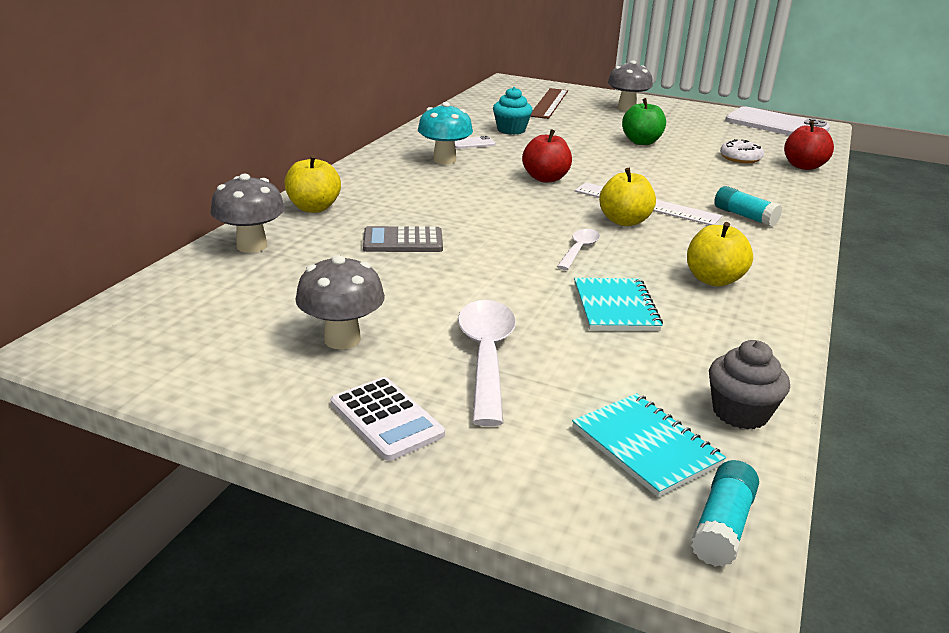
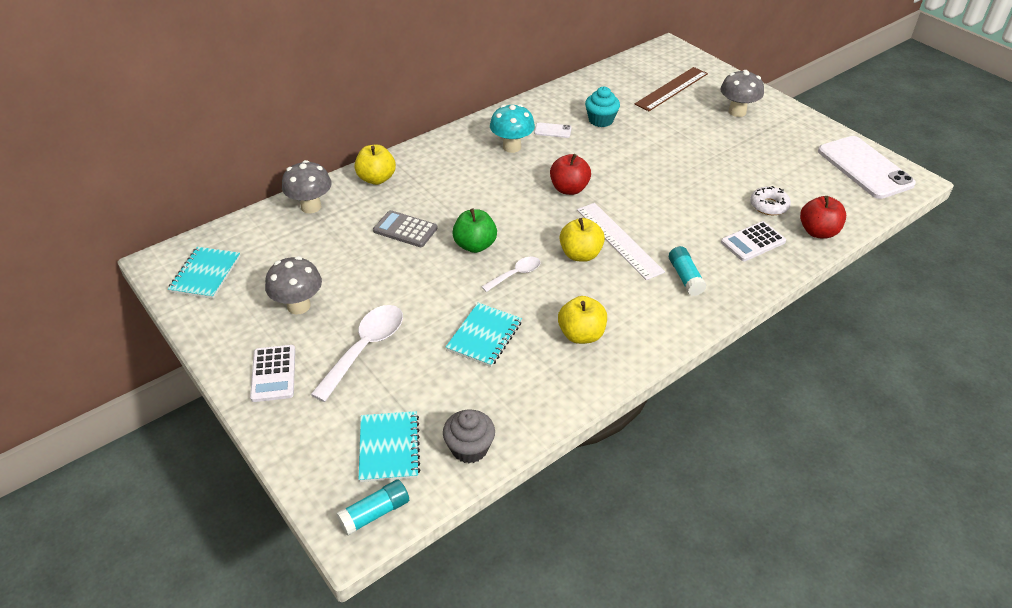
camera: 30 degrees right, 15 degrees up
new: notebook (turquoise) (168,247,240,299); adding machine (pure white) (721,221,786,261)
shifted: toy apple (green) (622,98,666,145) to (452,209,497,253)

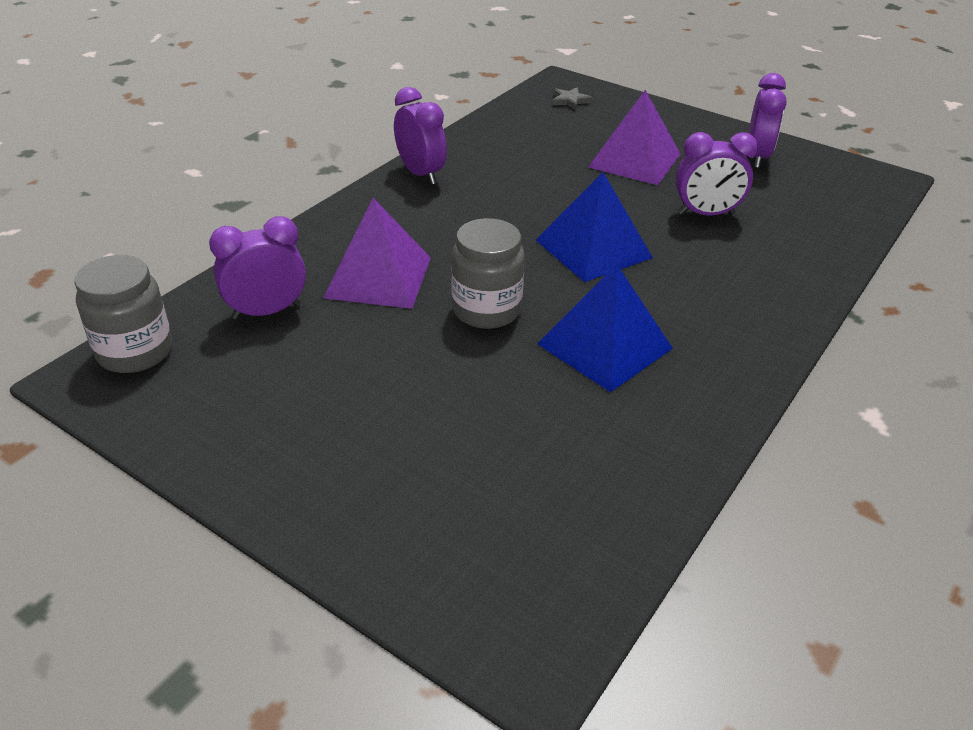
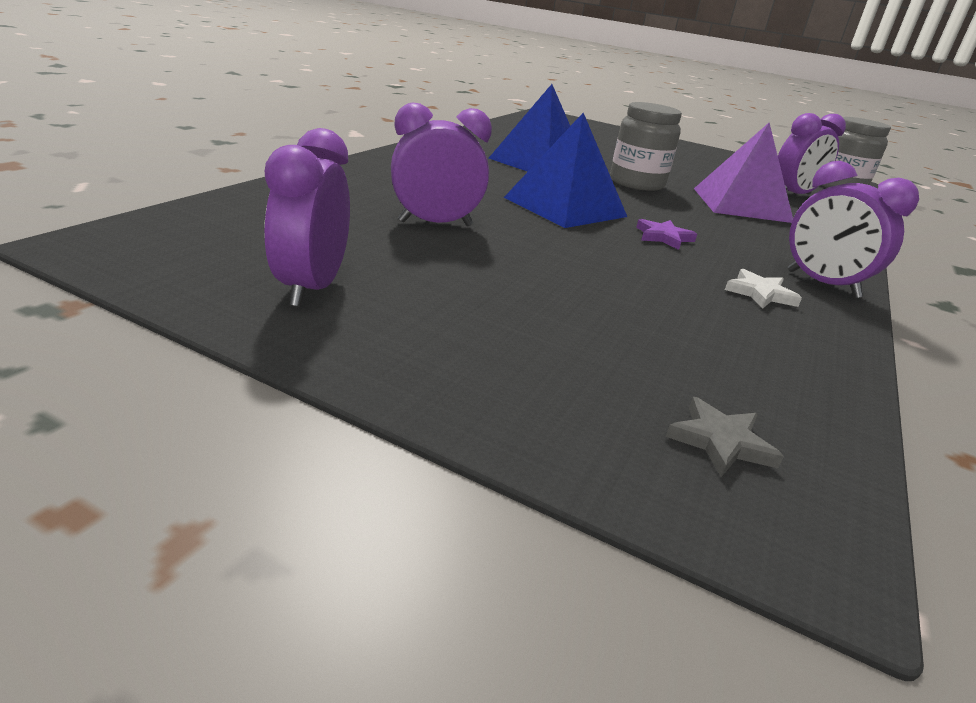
camera: 170 degrees right, 10 degrees down
gone: solid pyramid (royal purple) (588,90,681,185)
new: star (royal purple) (636,219,697,250); star (pure white) (725,269,802,309)

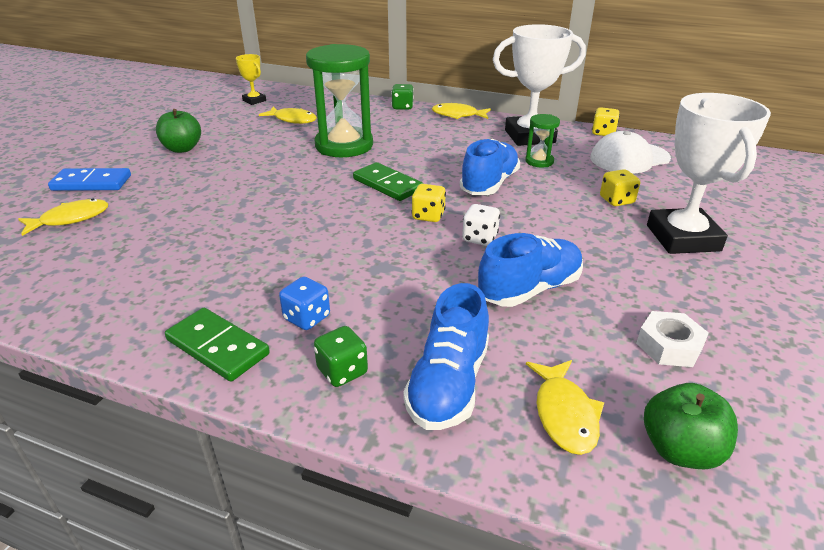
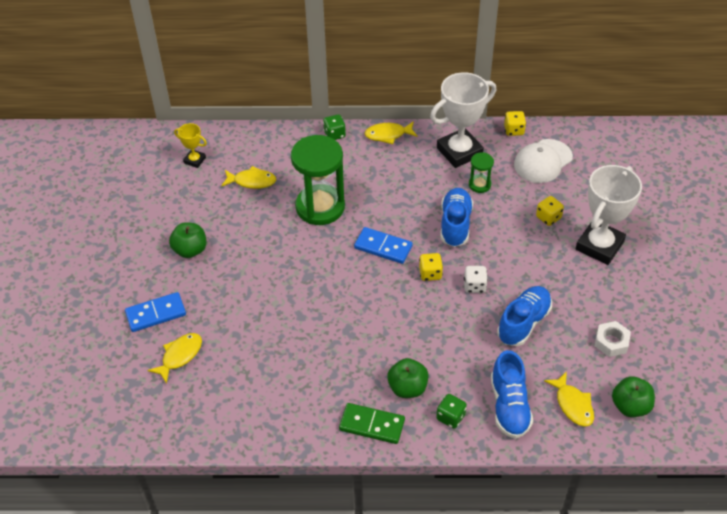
camera: 20 degrees left, 15 degrees up
swapped: game die (blue) (279,277,330,330) to toy apple (green) (387,358,429,398)
repainted: domino (green) (353,162,423,201) to domino (blue) (354,227,413,264)
rotated: trophy (pure white) (647,93,771,254) = (576,165,642,265) 60 degrees clockwise

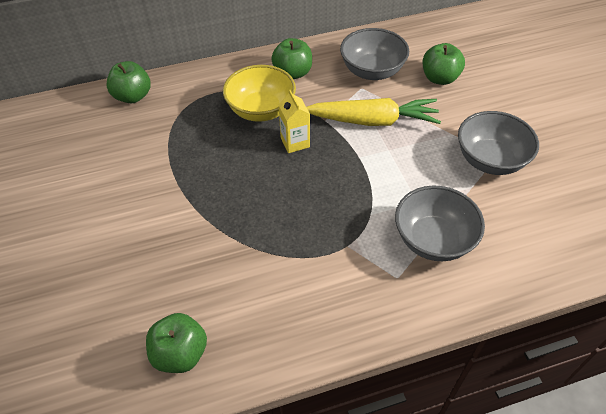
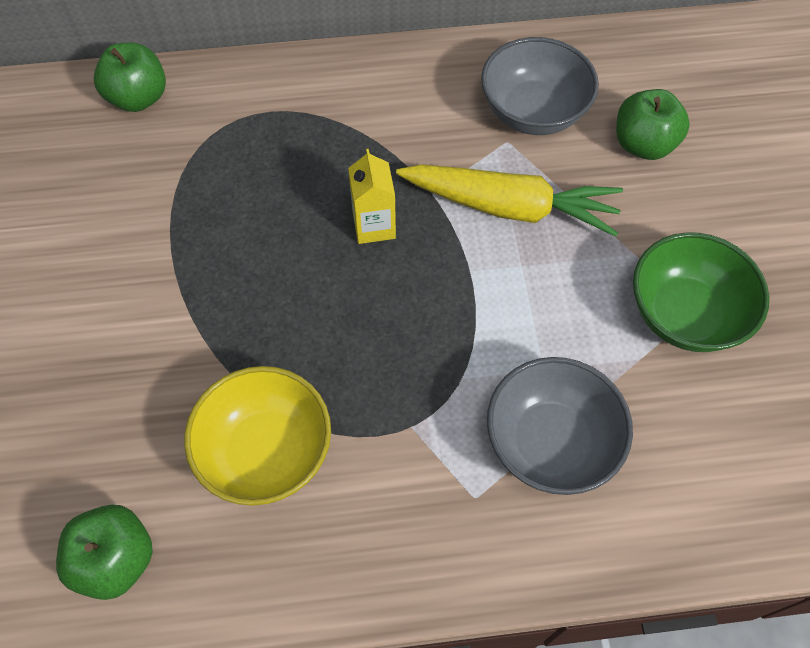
camera: 10 degrees right, 10 degrees up
gone: toy apple (green) (271,38,312,79)
shifted: serving bowl (bright yellow) (223,65,296,122) to (184,366,331,506)
repainted: serving bowl (gray) (458,111,539,175) to serving bowl (green) (633,232,769,352)

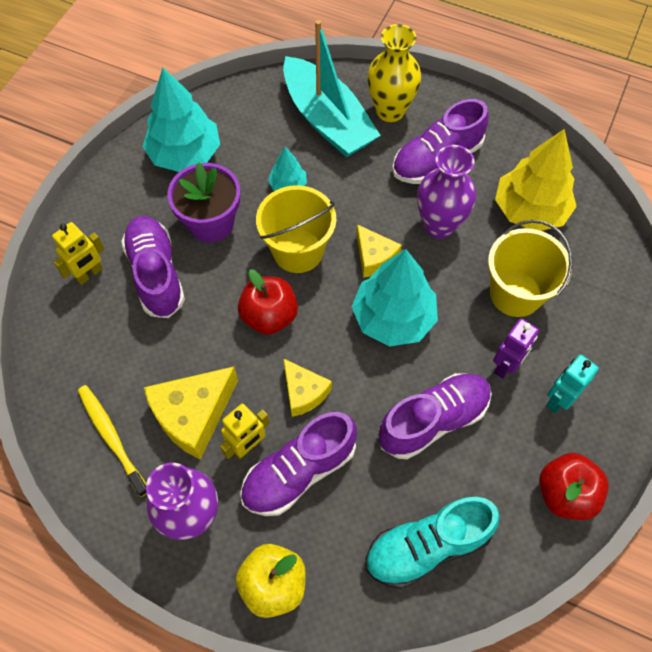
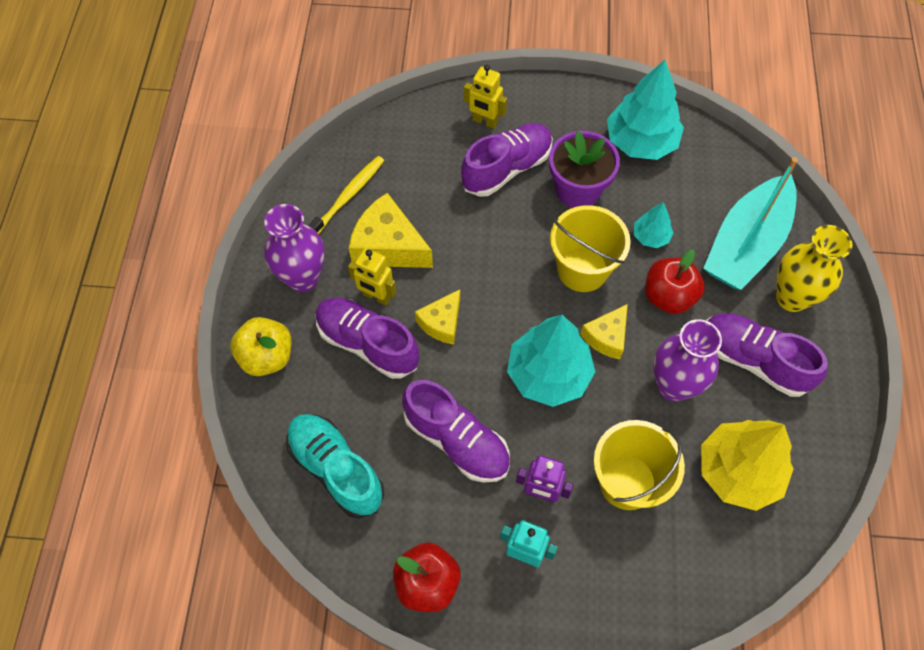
camera: 70 degrees right, 0 degrees up
shifted: toy apple (crimson) (238,269,298,335) to (645,250,705,314)

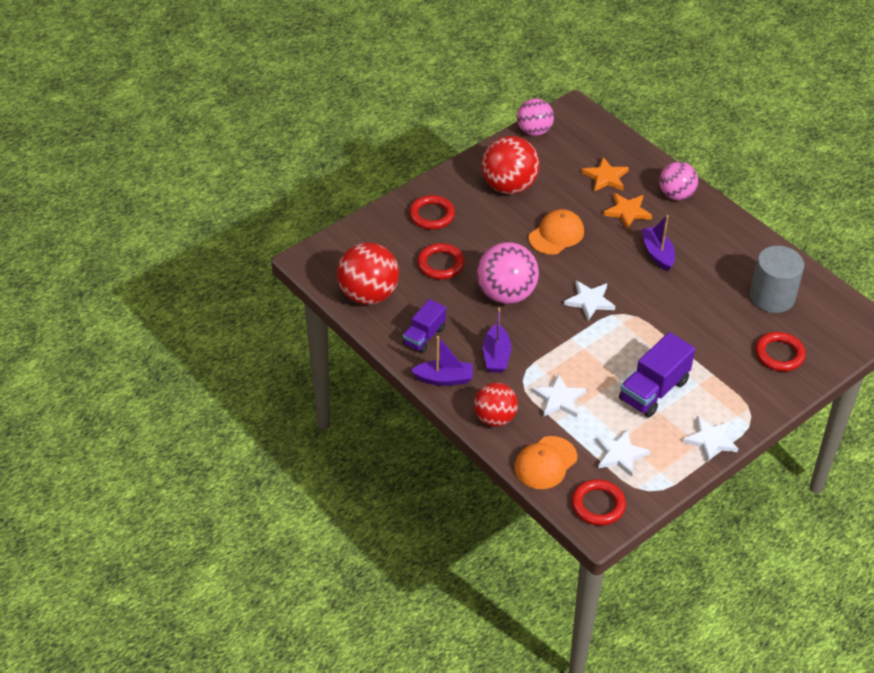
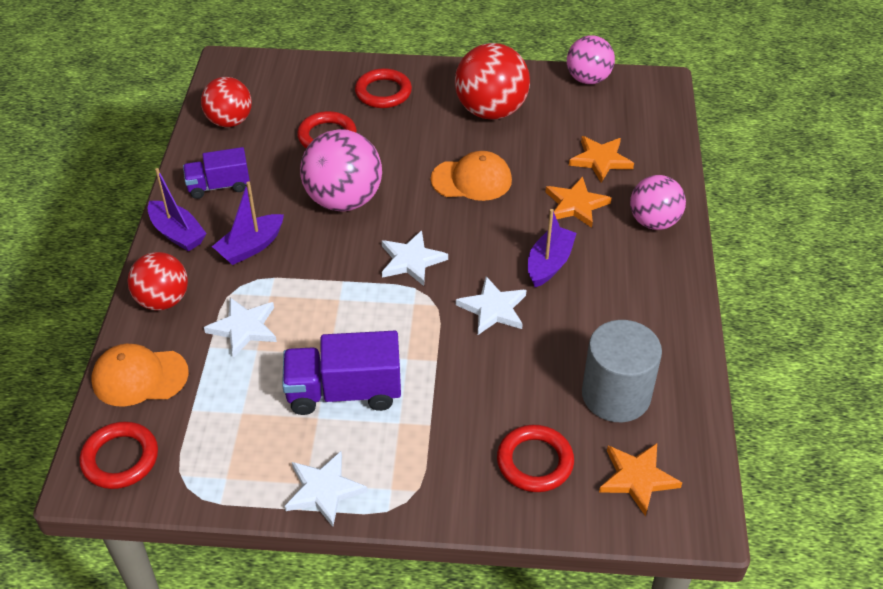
camera: 45 degrees right, 0 degrees up
new: star (orange) (599,443,682,517)
shifted: star (pure white) (595,429,650,477) to (456,276,526,335)
scaled: play ball (crimson) (337,242,399,305) = (201,77,252,127) x0.66

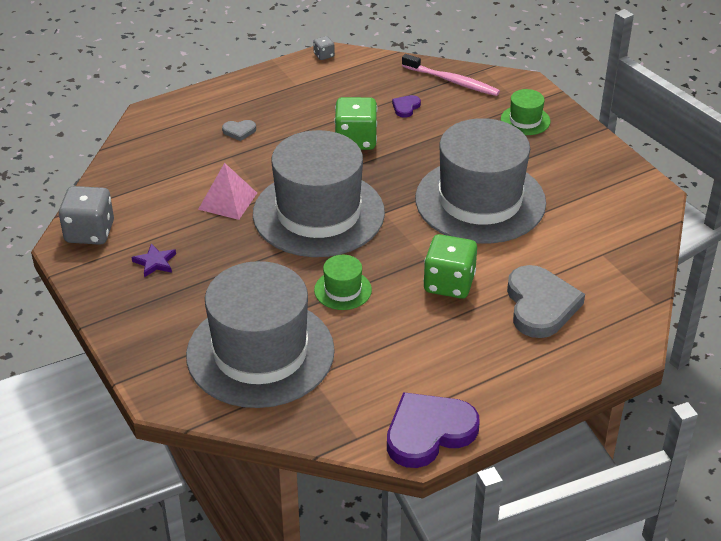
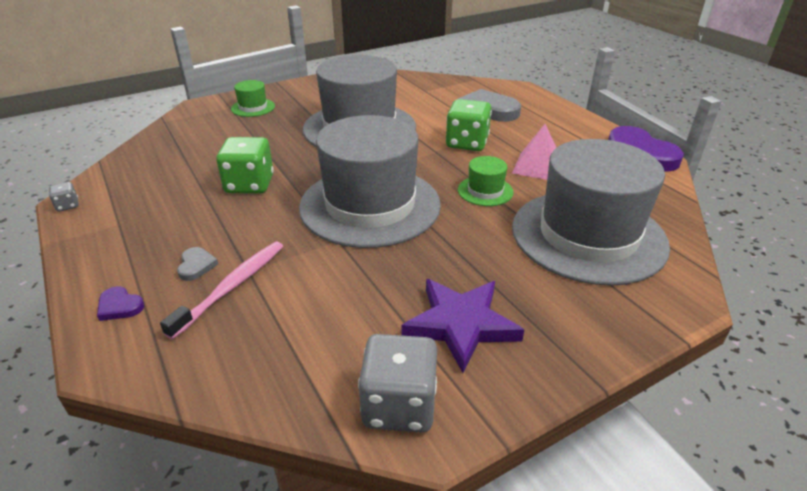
camera: 90 degrees left, 5 degrees down
shifted: solid pyramid (pink) (198,163,257,220) to (512,124,557,180); heart shape (royal purple) (392,95,421,118) to (97,286,144,321); tooth brush (pink) (402,54,500,96) to (160,242,283,339)
scaled: star (royal purple) (132,243,176,277) = (401,279,524,373) x1.99

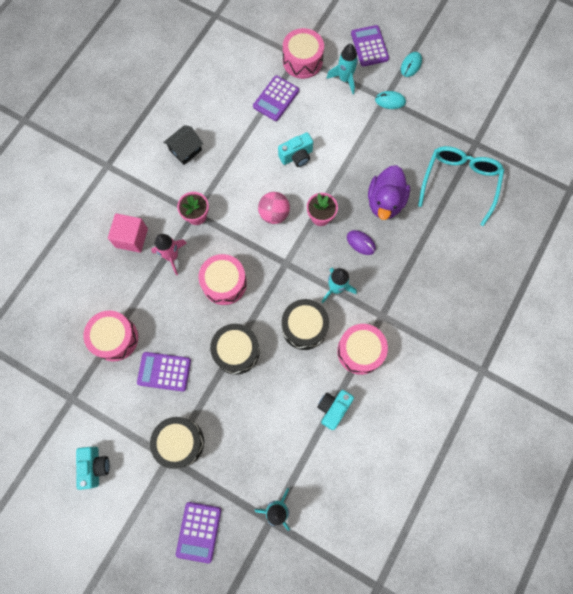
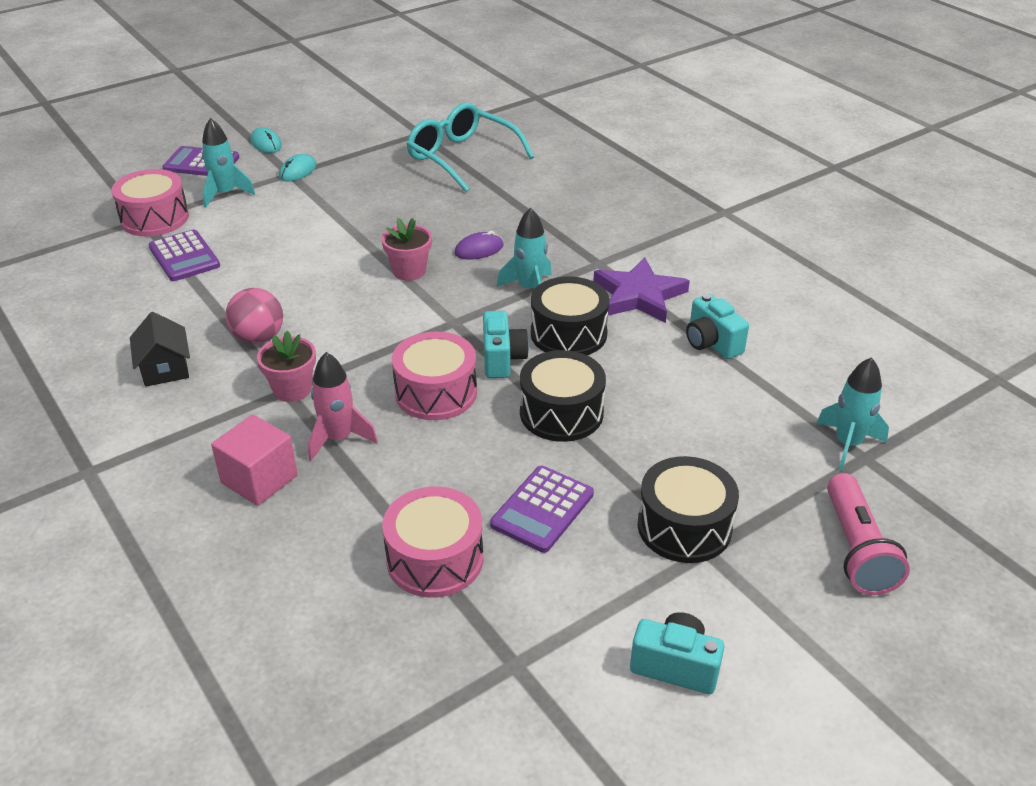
camera: 65 degrees left, 35 degrees down
gone: toy duck (royal purple) (368,165,410,220)
shifted: play ball (pink) (258,192,290,224) to (225,288,283,344); photo camera (turquoise) (278,132,313,167) to (483,311,529,378)
swapped: adding machine (royal purple) (176,502,221,563) to pocket torch (pink) (827,473,910,595); drum (pink) (337,324,388,375) to star (royal purple) (594,257,690,323)

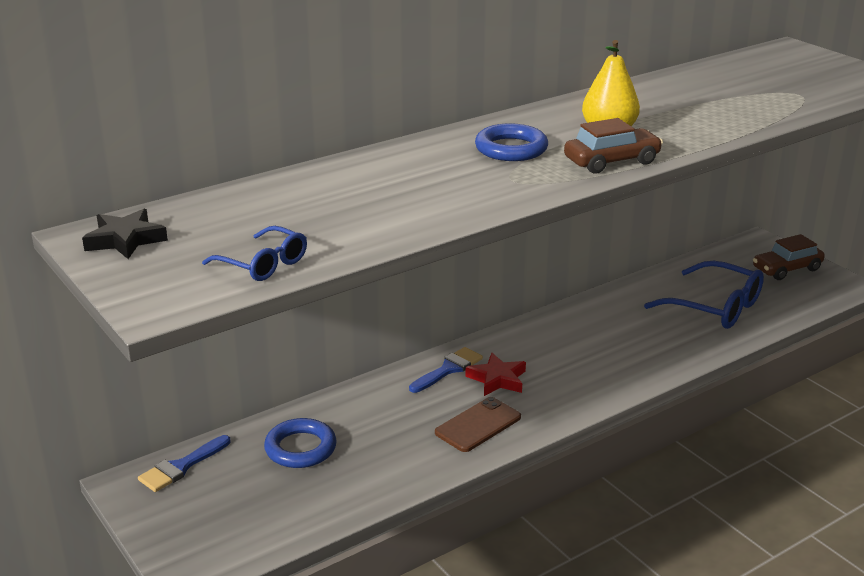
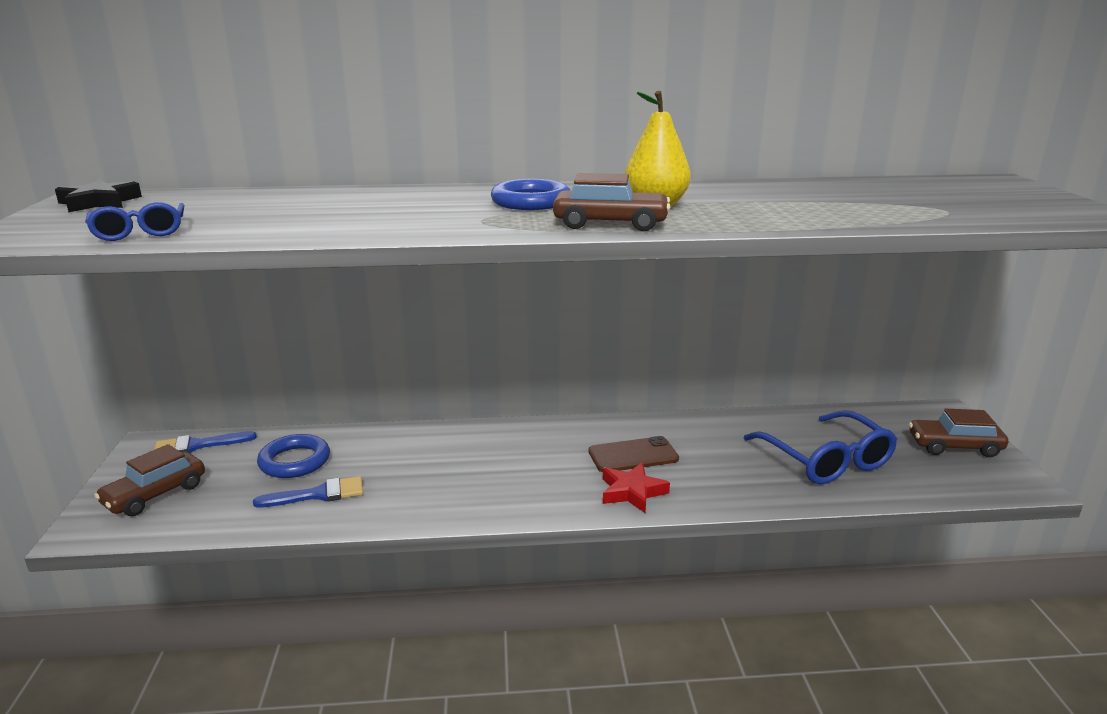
camera: 30 degrees right, 5 degrees down
new: automobile (russet) (94,444,205,516)
shifted: paint brush (blue) (409,347,483,393) to (253,476,363,507); phone (russet) (435,397,521,452) to (588,436,679,472); star (crimson) (465,353,526,396) to (603,463,670,513)

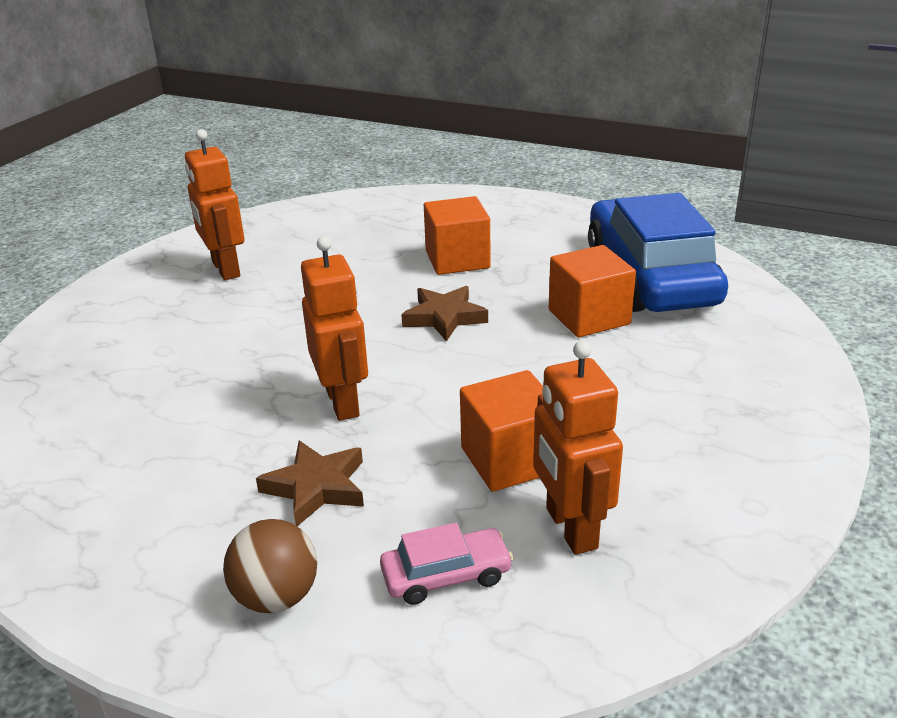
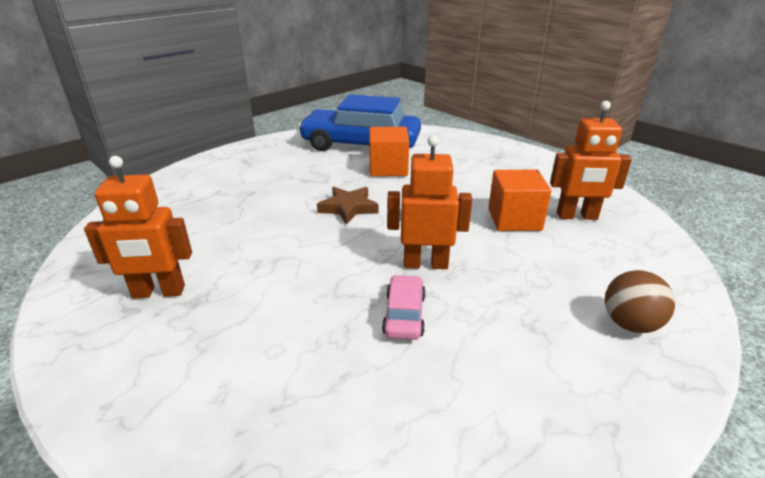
camera: 70 degrees left, 0 degrees up
gone: star (russet) (256,441,364,526); block (orange) (424,196,491,275)
shifted: automobile (pink) (380,523,513,605) to (382,275,426,340)

